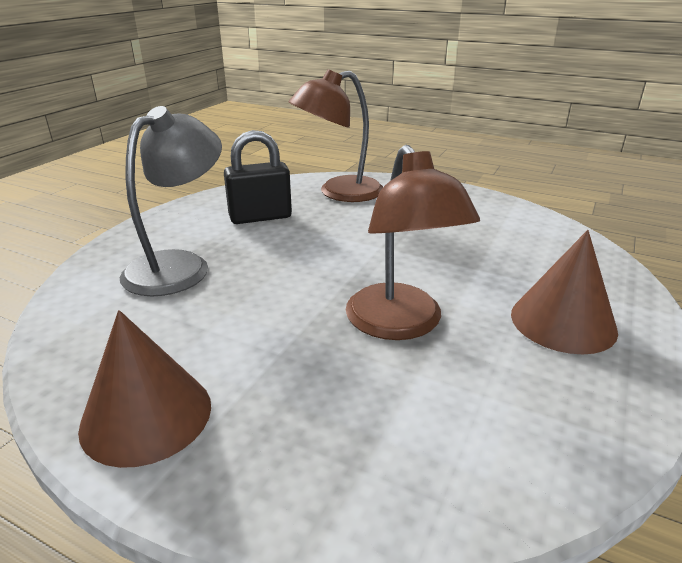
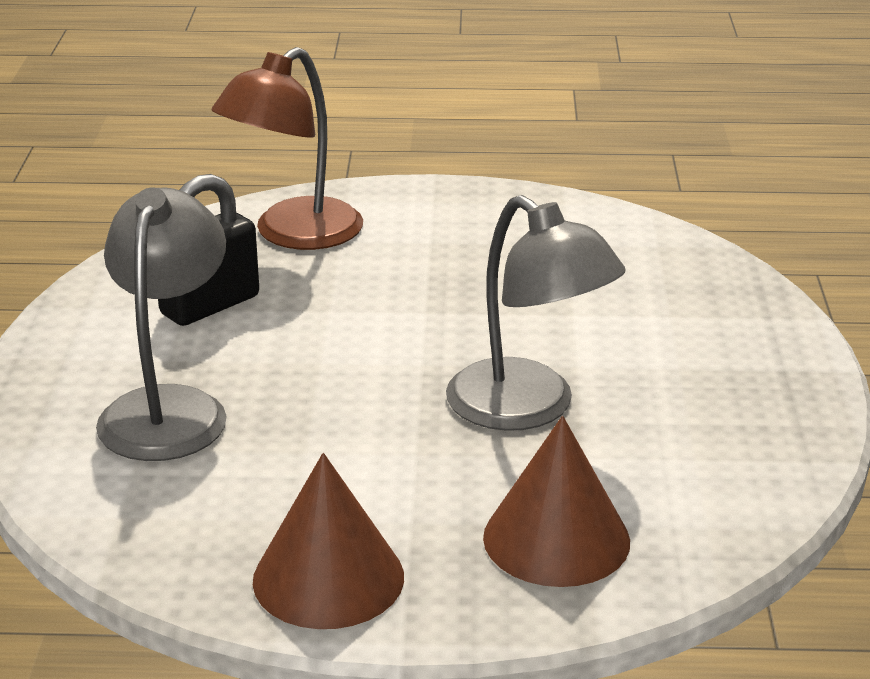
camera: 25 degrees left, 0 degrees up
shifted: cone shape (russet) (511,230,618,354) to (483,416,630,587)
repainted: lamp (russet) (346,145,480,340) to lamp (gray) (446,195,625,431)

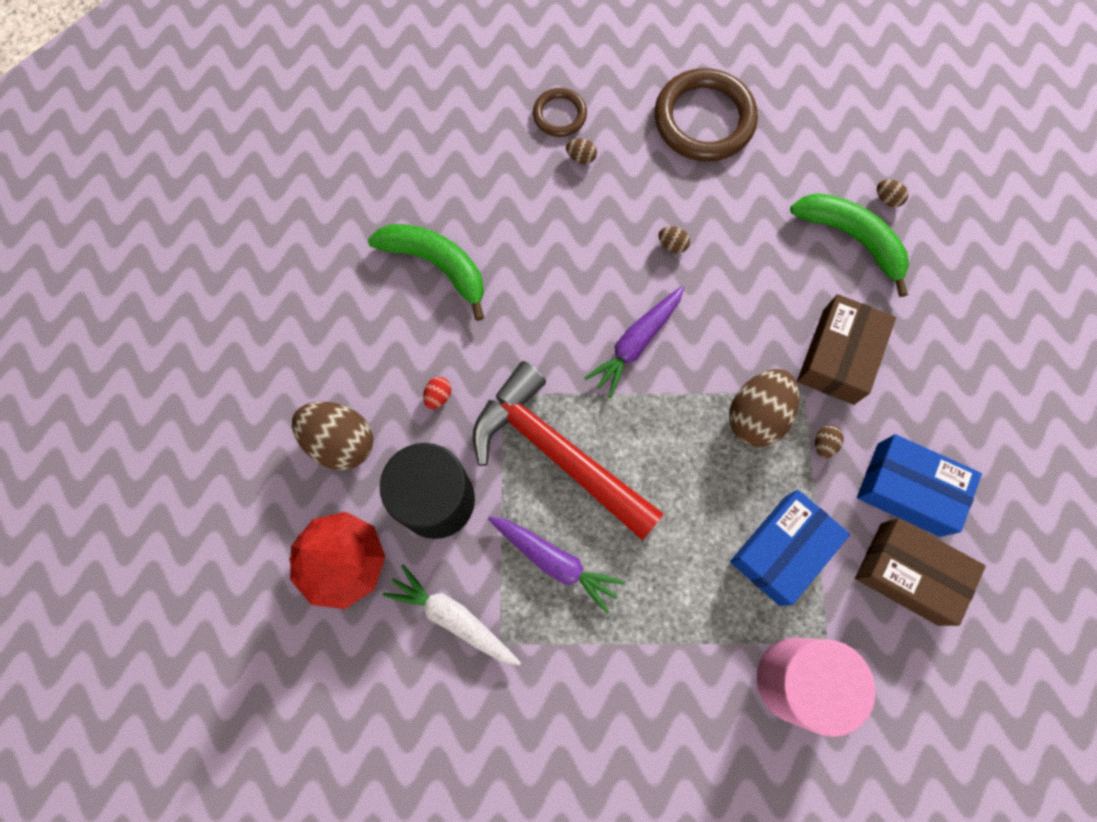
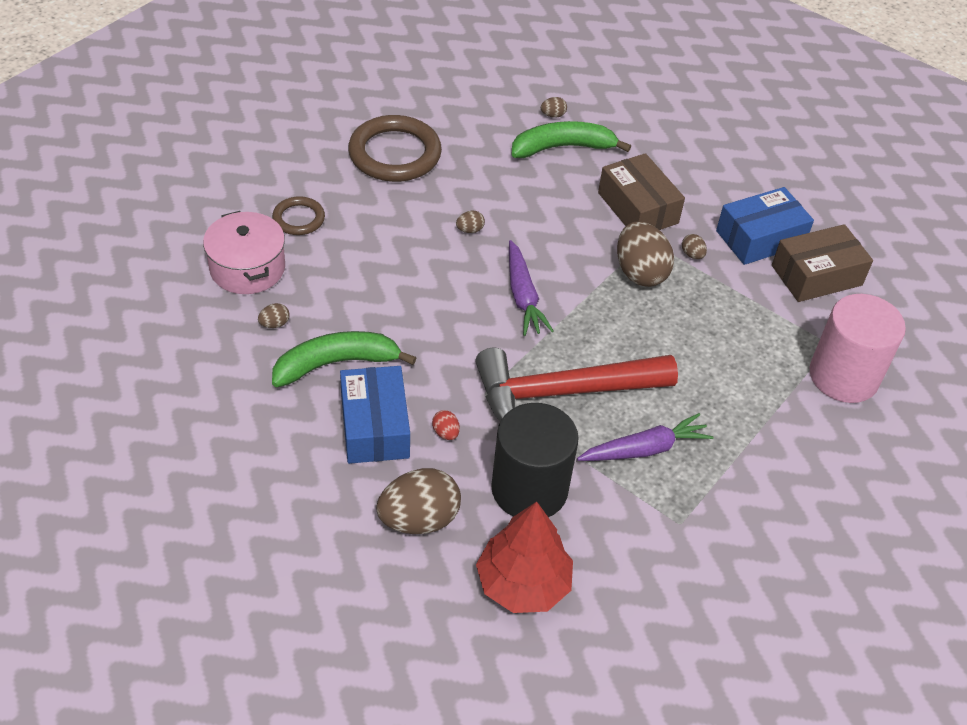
camera: 55 degrees left, 25 degrees down
gone: carrot (pure white) (383,564,521,665)
new: pot (pink) (203,211,285,294)
shifted: egg shape (russet) (566,138,597,164) to (258,303,289,328); box (blue) (730,490,850,606) to (340,366,410,464)

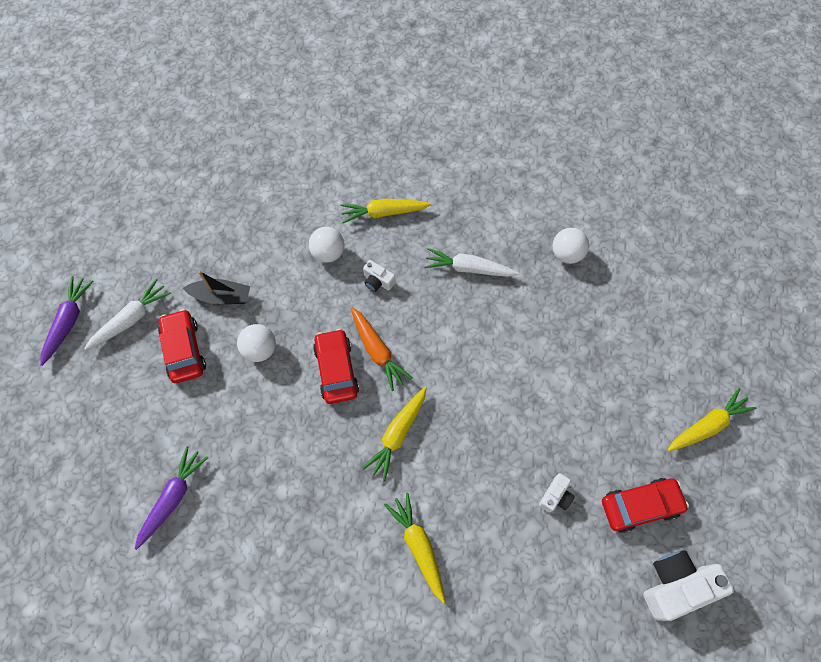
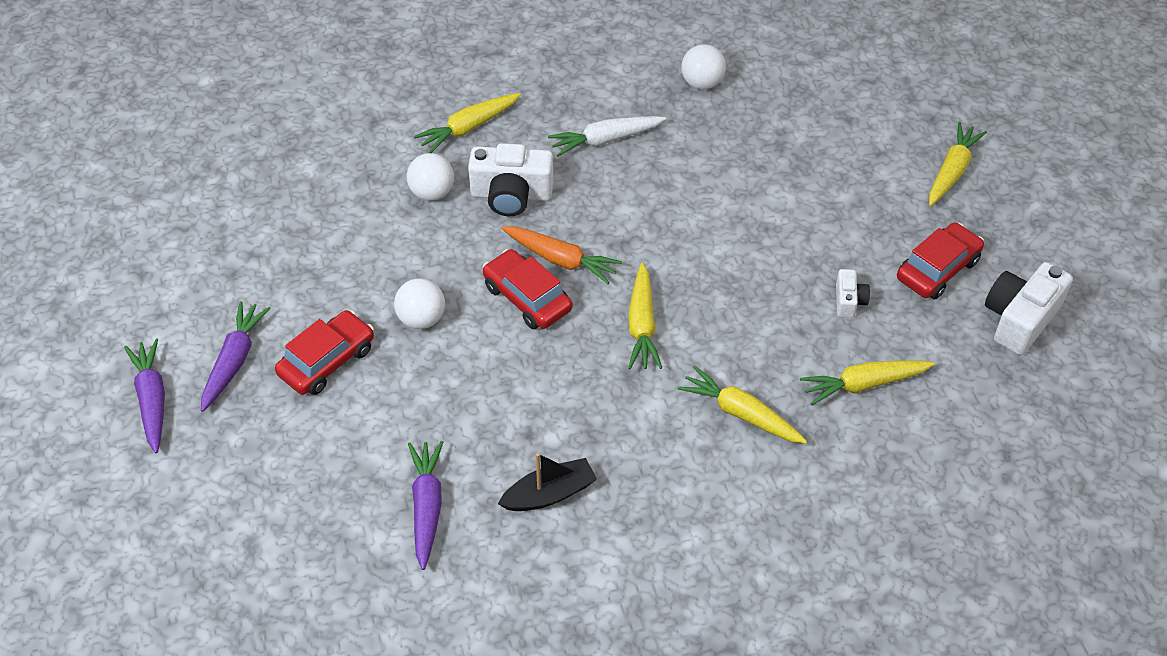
camera: 30 degrees left, 15 degrees down
new: carrot (bright yellow) (800,360,935,405)
shifted: toy boat (ebony) (183,271,250,304) to (498,453,597,511)
repainted: carrot (pure white) (84,279,171,350) to carrot (royal purple) (201,301,271,412)
rotated: automobile (crimson) (158,309,206,383) = (275,310,374,395) 90 degrees clockwise
scaled: photo camera (pure white) (363,260,395,292) = (468,143,554,216) x1.94

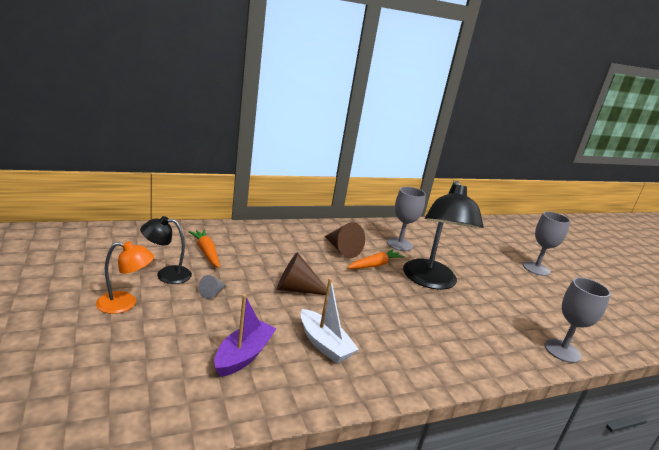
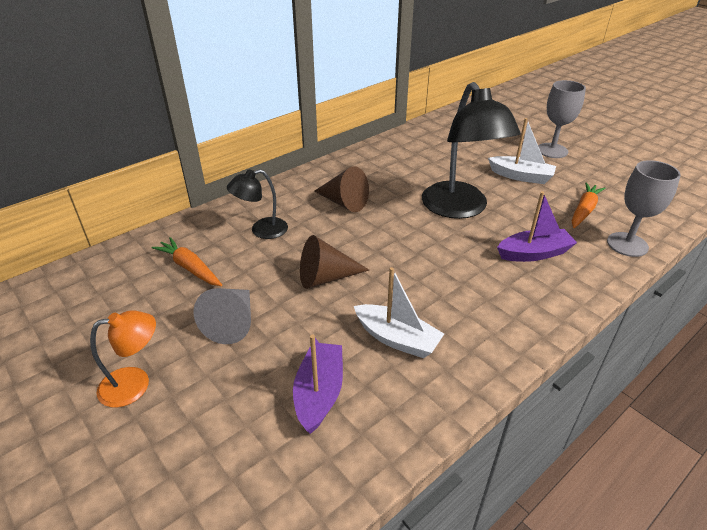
camera: 15 degrees left, 15 degrees up
gone: wine glass (gray) (387,187,426,251)
new: toy boat (pure white) (488,118,556,184); toy boat (royal purple) (497,191,577,262)
shifted: lamp (ebony) (140,216,192,284) to (227,169,288,239); carrot (orange) (347,249,404,269) to (572,183,606,228)
scaled: cone shape (gray) (199,275,226,299) = (194,288,251,344) x1.90

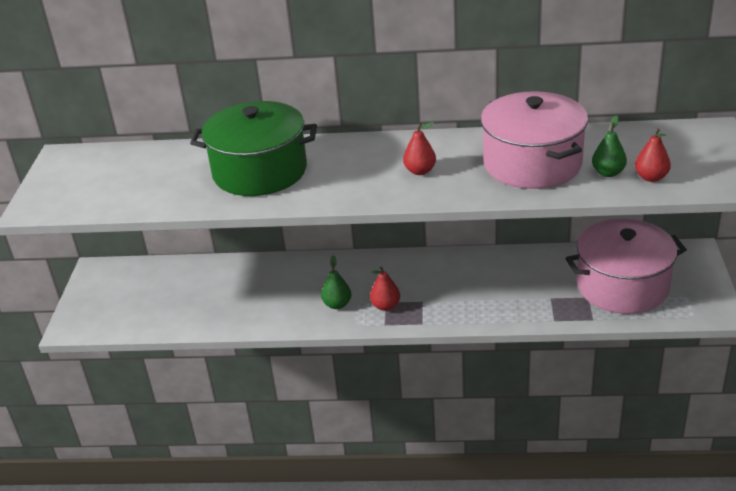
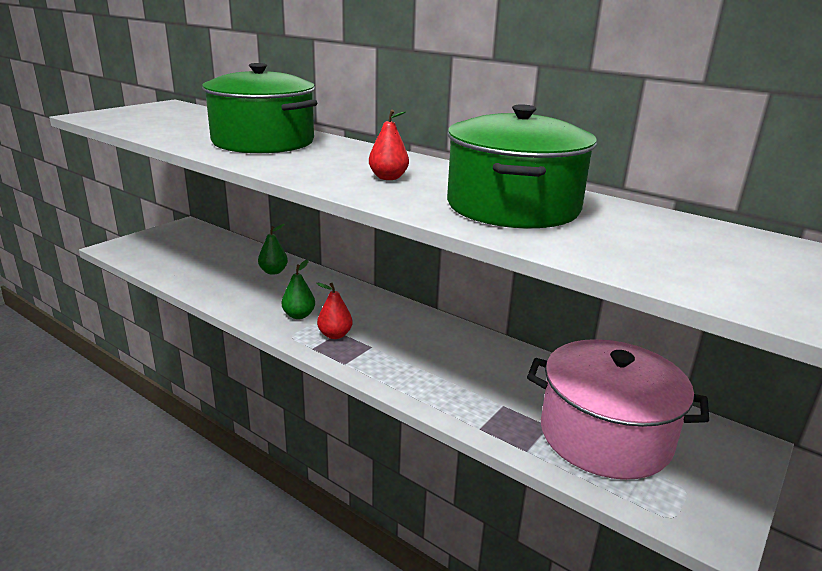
camera: 30 degrees right, 10 degrees down
gone: pear fruit (crimson) (635,128,671,182)
shifted: pear fruit (green) (592,115,627,177) to (258,224,288,275)
repainted: pot (pink) (481,91,588,189) to pot (green) (447,104,597,229)

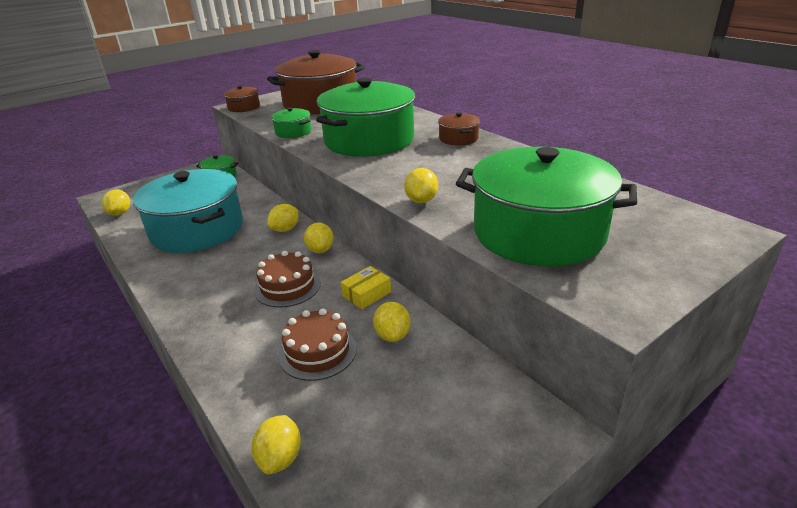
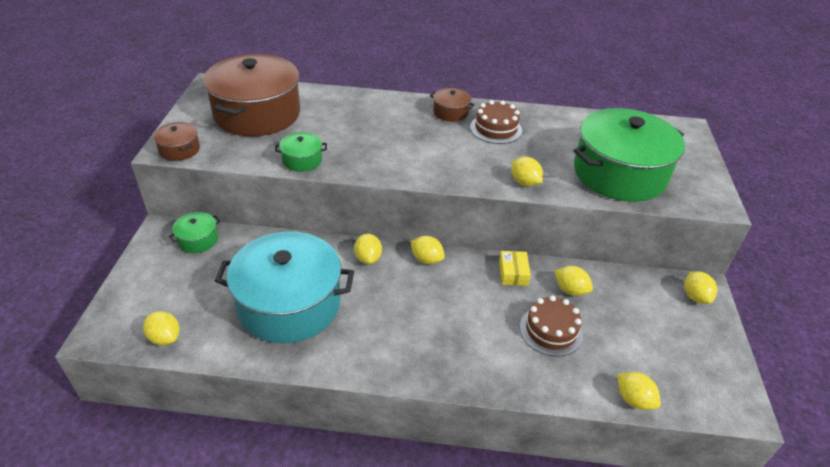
camera: 50 degrees left, 10 degrees up
gone: pot (green) (316,78,415,157)
new: citrus fruit (bright yellow) (685,271,717,304)
shifted: gateau (russet) (254,251,321,308) to (470,100,522,144)

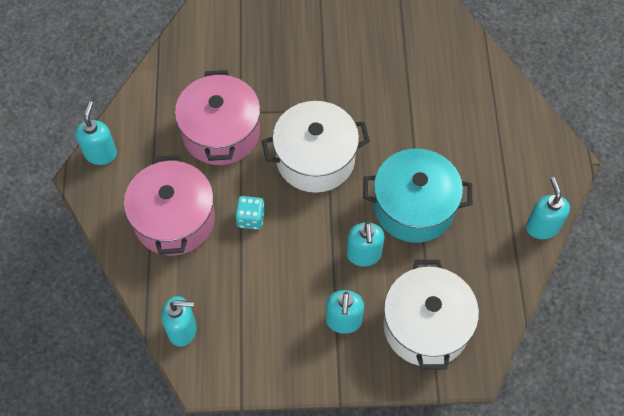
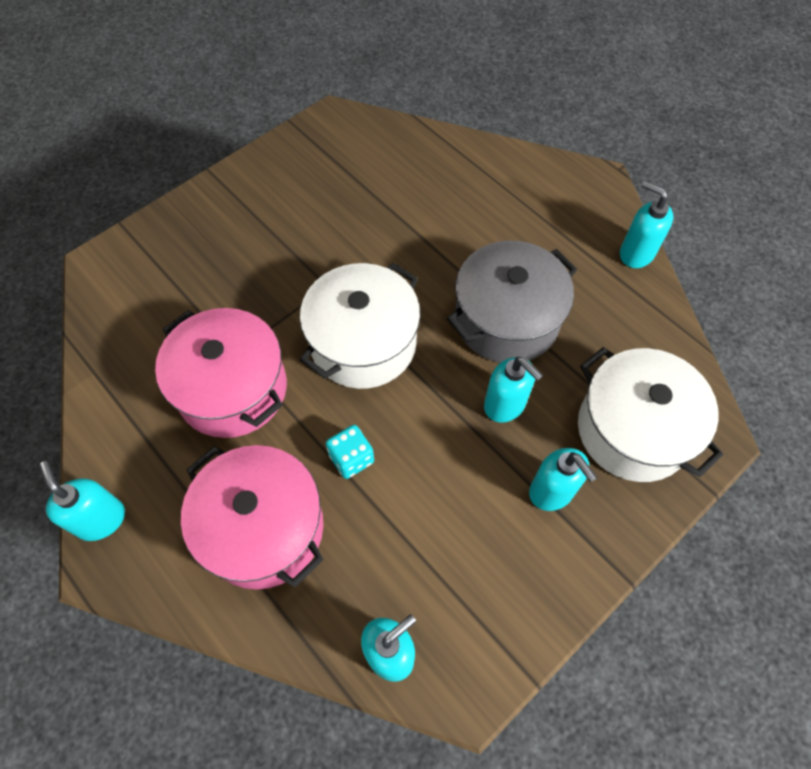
camera: 40 degrees left, 0 degrees up
repainted: pot (turquoise) (363,149,472,243) to pot (gray) (447,240,577,363)

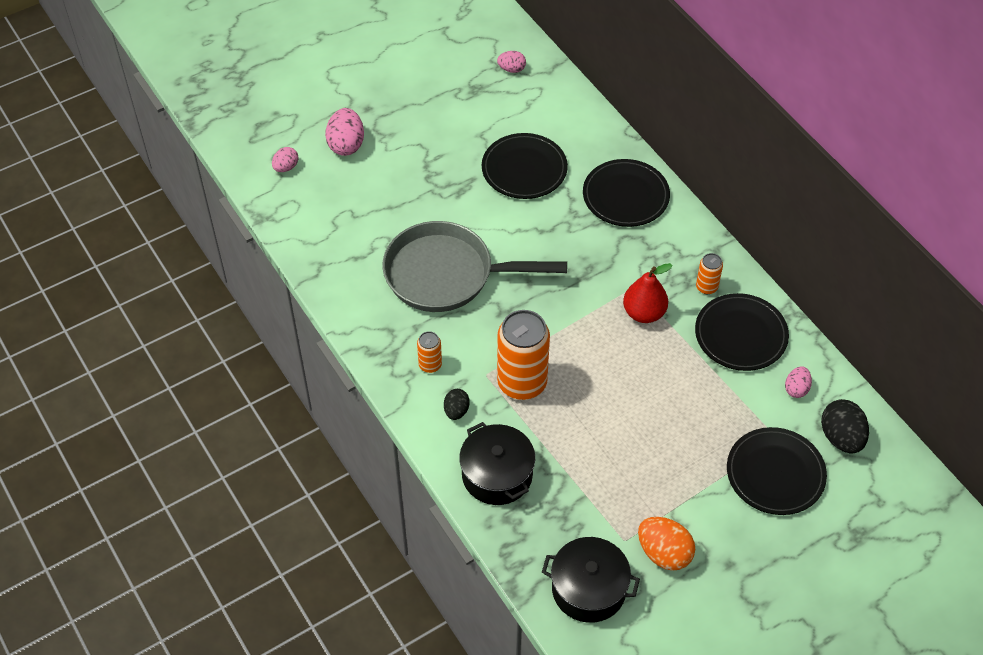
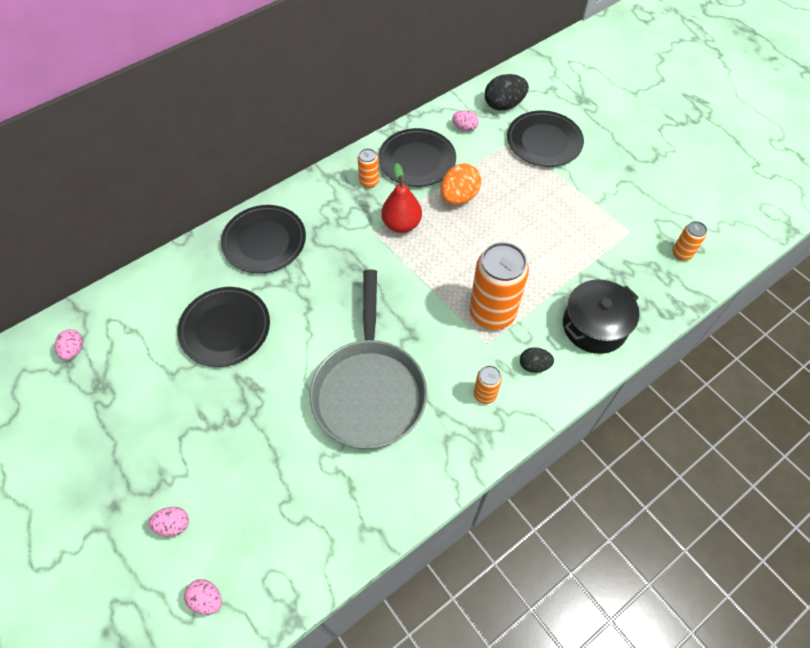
camera: 95 degrees left, 5 degrees up
shifted: egg shape (orange) (638,517,695,571) to (440,164,481,205)
swapped: pot (ebony) (542,537,640,623) to tin (orange) (673,221,707,261)
scaled: egg shape (pink) (325,108,364,156) = (148,507,189,537) x0.59

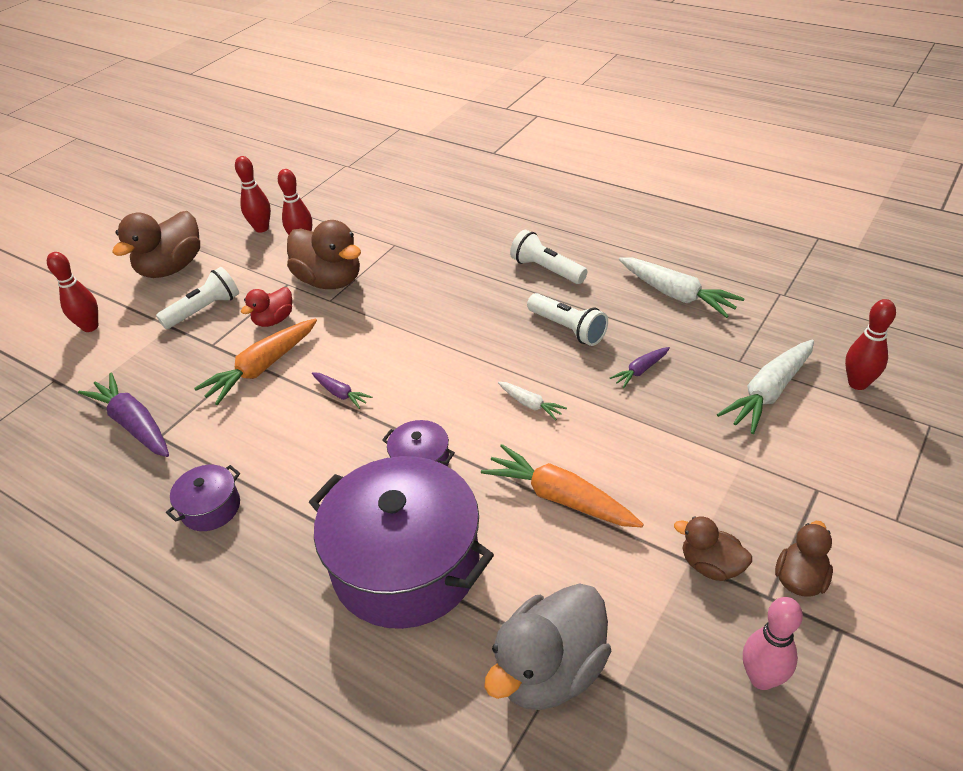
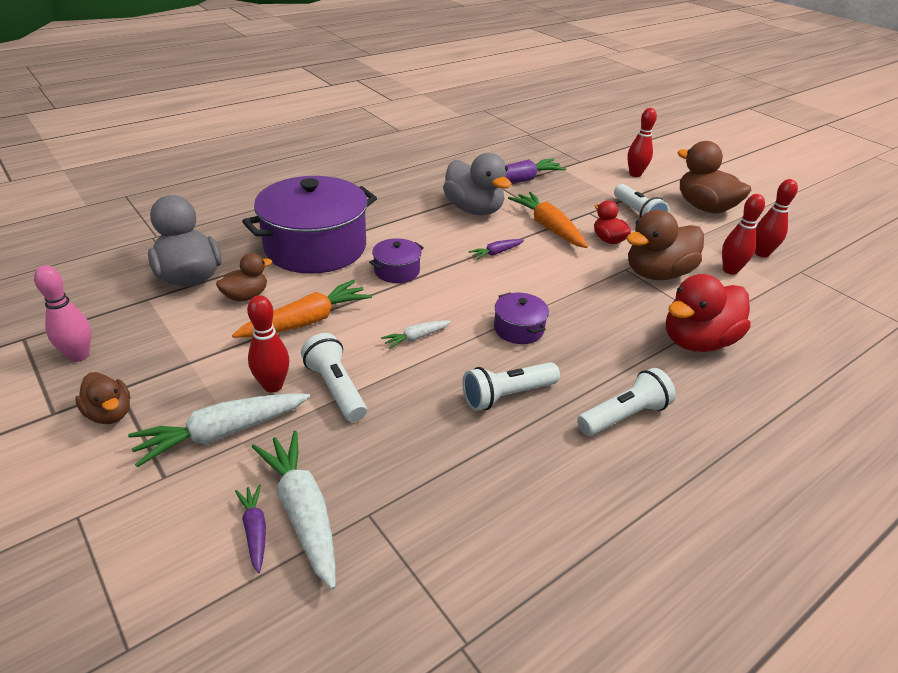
camera: 105 degrees right, 5 degrees down
new: pocket torch (pure white) (301,333,367,422); toy duck (gray) (443,153,511,215); toy duck (crimson) (666,274,751,352)
shifted: pot (royal purple) (166,465,240,531) to (494,293,549,344); carrot (royal purple) (610,347,670,388) to (235,484,266,573); carrot (pure white) (619,257,745,318) to (128,393,310,467); toy duck (russet) (674,516,752,581) to (216,253,272,301); bowling pin (crimson) (845,299,896,390) to (247,295,289,393)

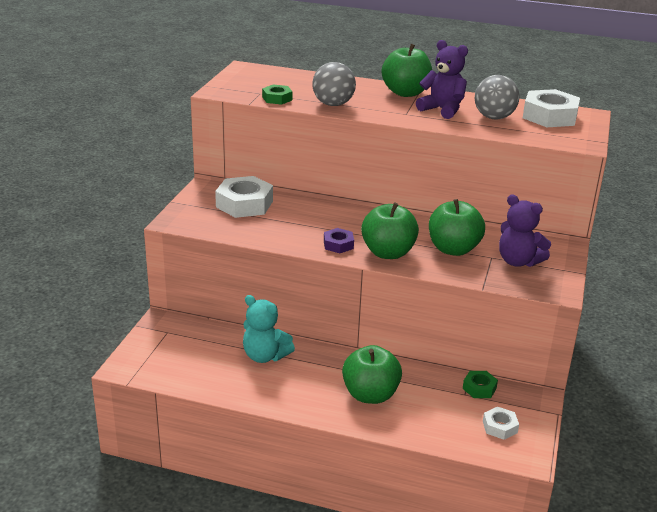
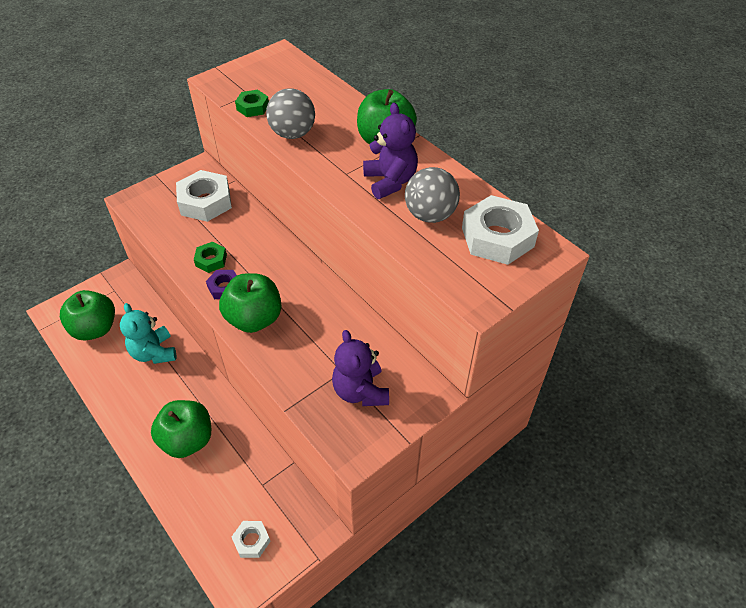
camera: 35 degrees right, 20 degrees up
shifted: toy apple (green) (429,199,485,256) to (60,290,115,341); hexagon nut (green) (463,371,498,398) to (194,242,227,273)

